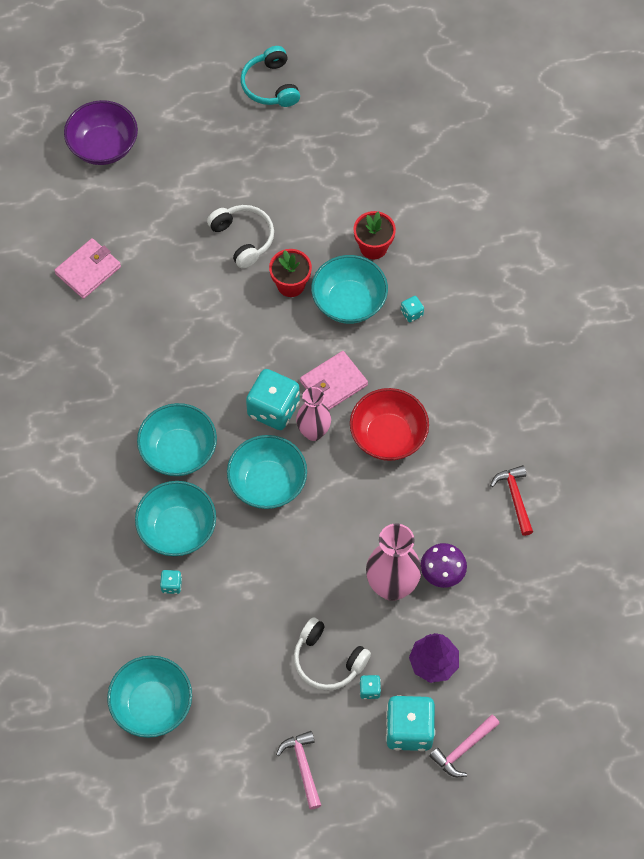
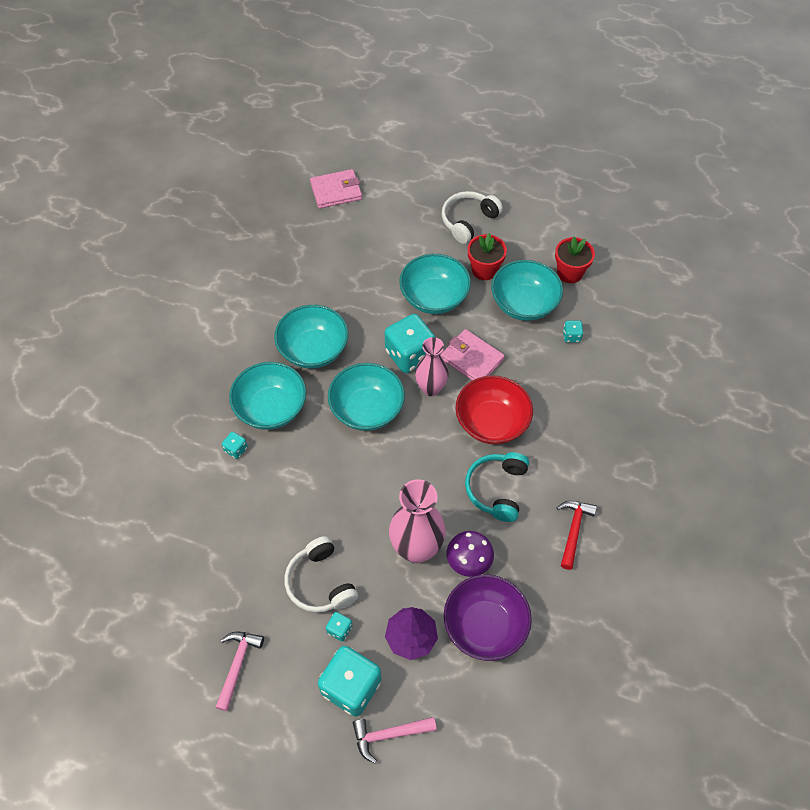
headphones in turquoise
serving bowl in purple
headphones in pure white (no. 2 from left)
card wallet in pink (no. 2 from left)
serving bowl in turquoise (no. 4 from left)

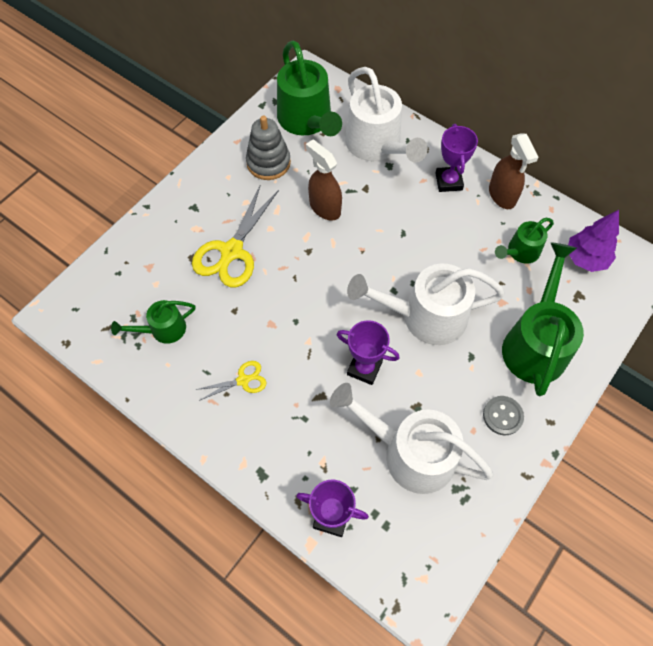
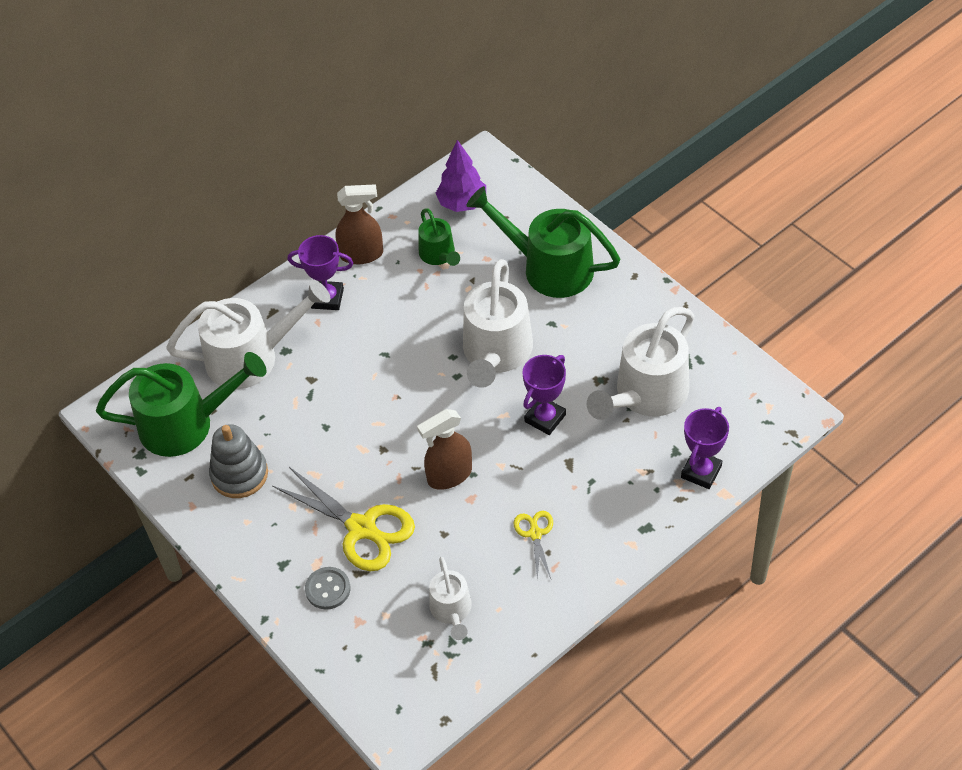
spray bottle in brown (no. 2 from left)
watering pot in pure white (no. 2 from left)
button in ash-grey

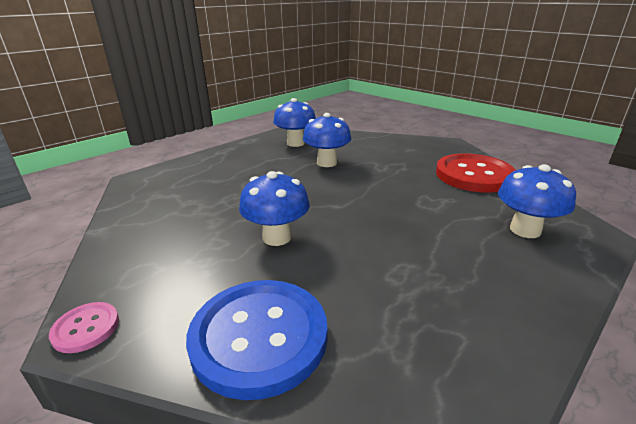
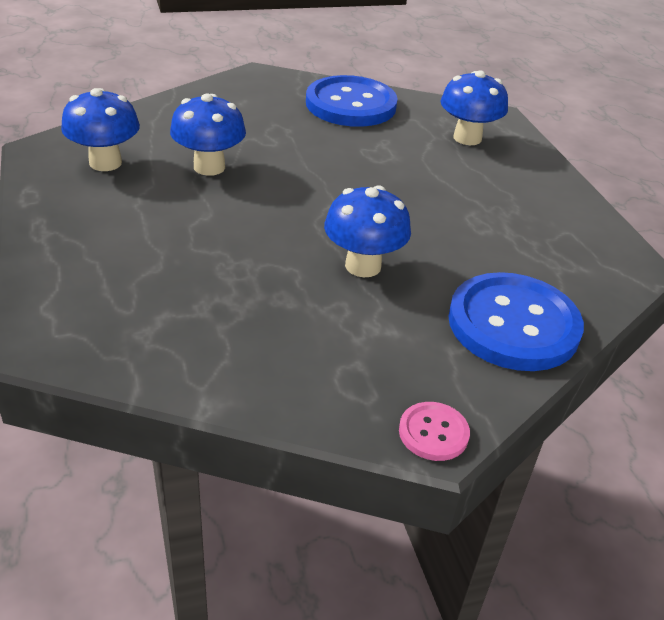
button in blue (no. 1 from left)

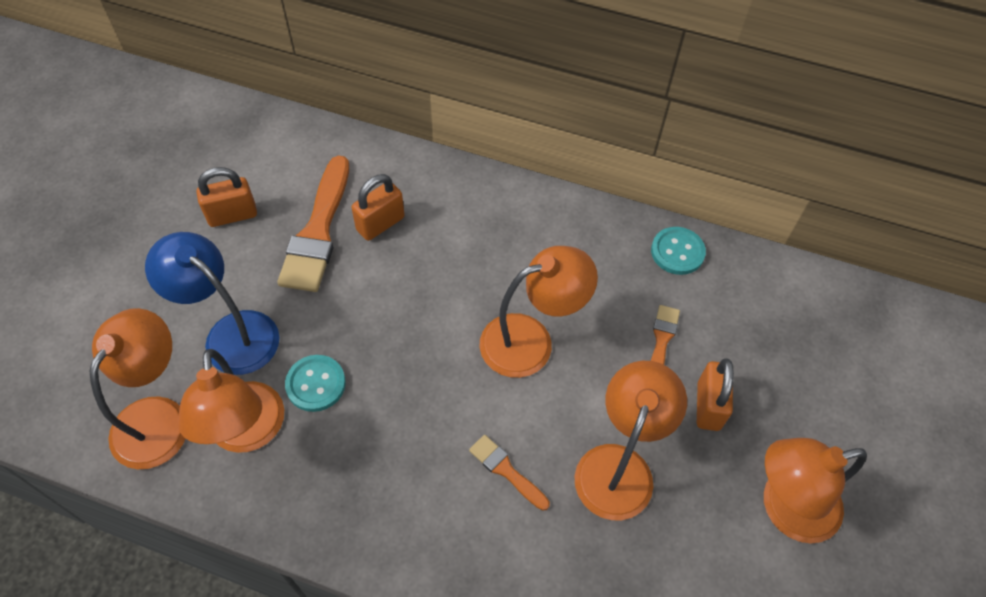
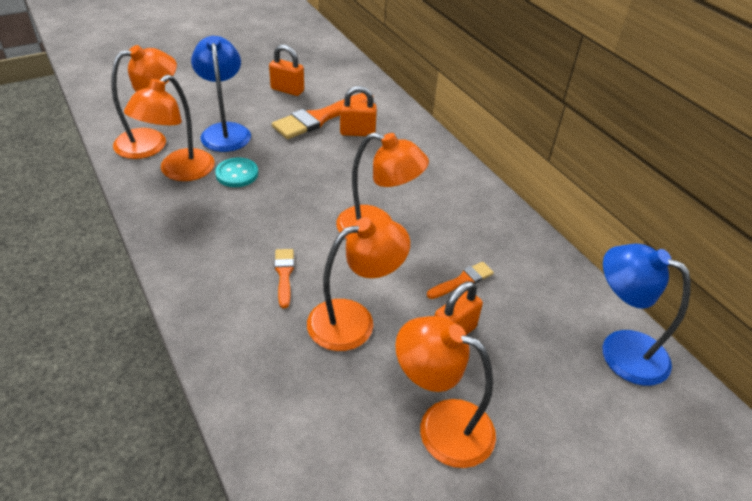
button in turquoise (no. 2 from left in the first image)
reading lamp in blue (no. 2 from left)

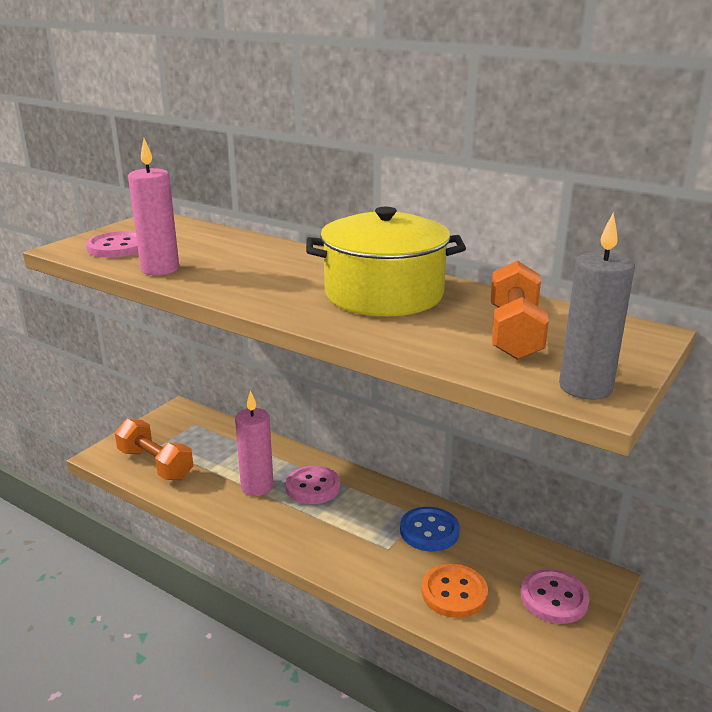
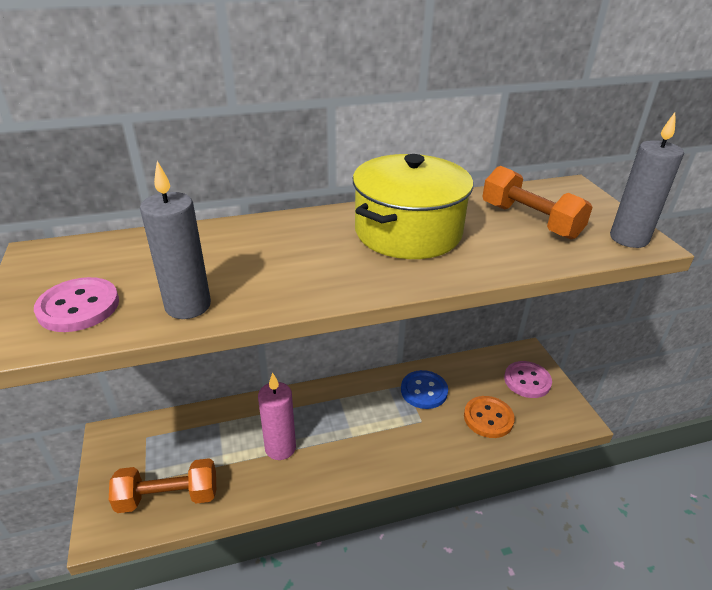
pillar candle in ash-grey (no. 1 from left)
button in pink (no. 2 from left in the first image)

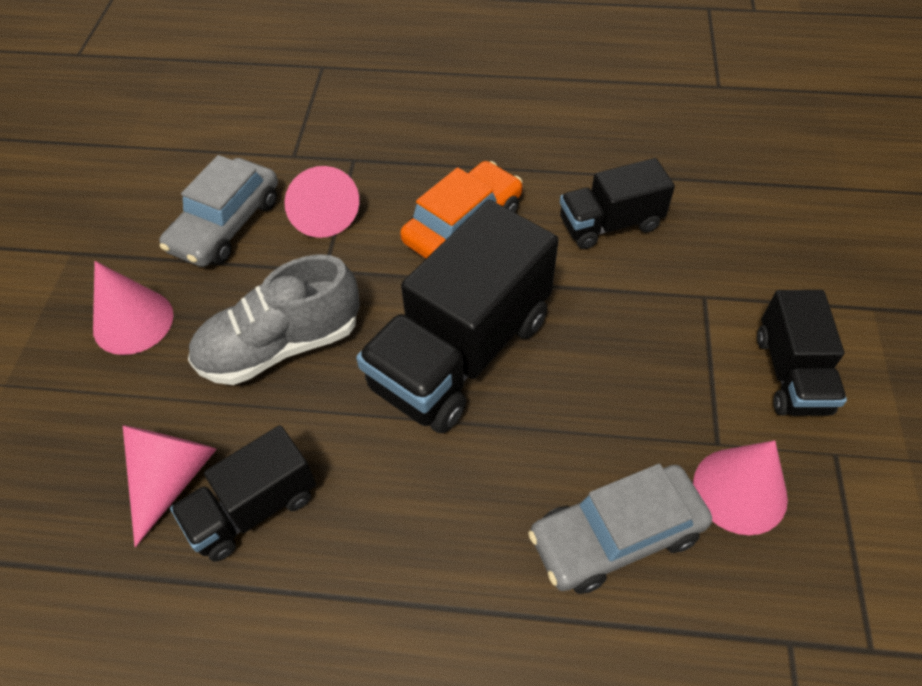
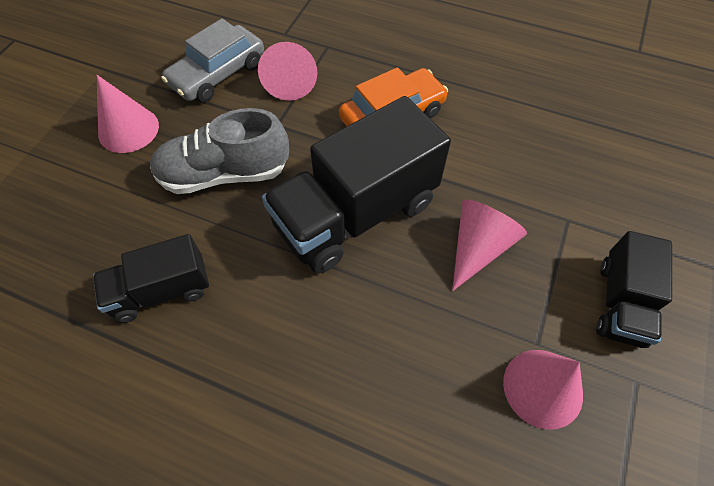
truck in jet-black (no. 3 from left in the first image)
solid cone in pink (no. 3 from left)
car in ash-grey (no. 2 from left in the first image)

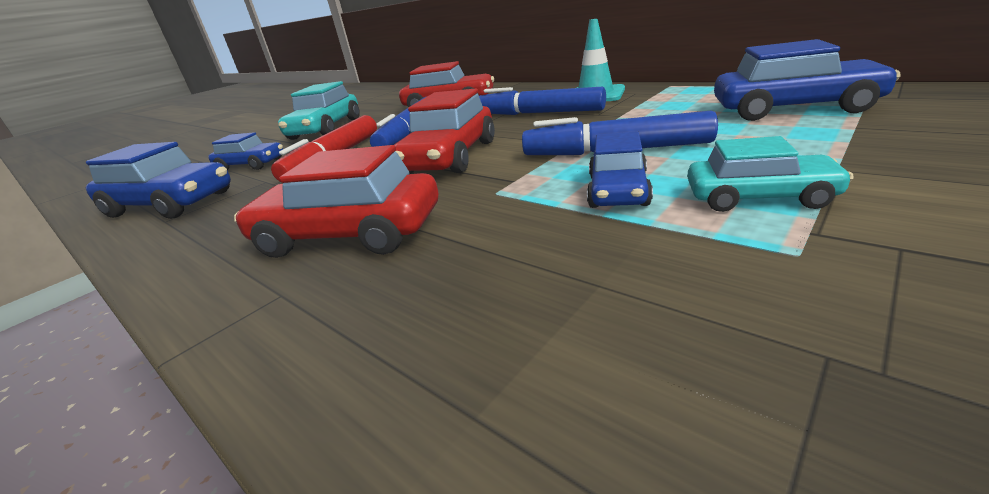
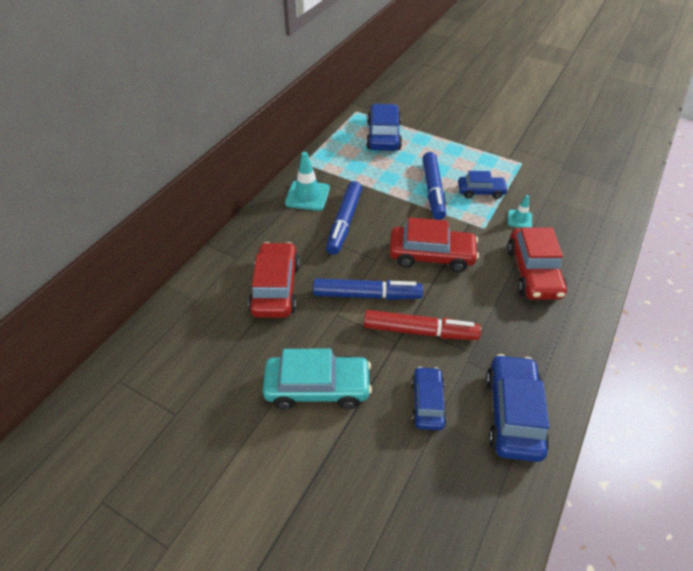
car in turquoise (no. 2 from left in the first image)
safety cone in turquoise (no. 2 from left)

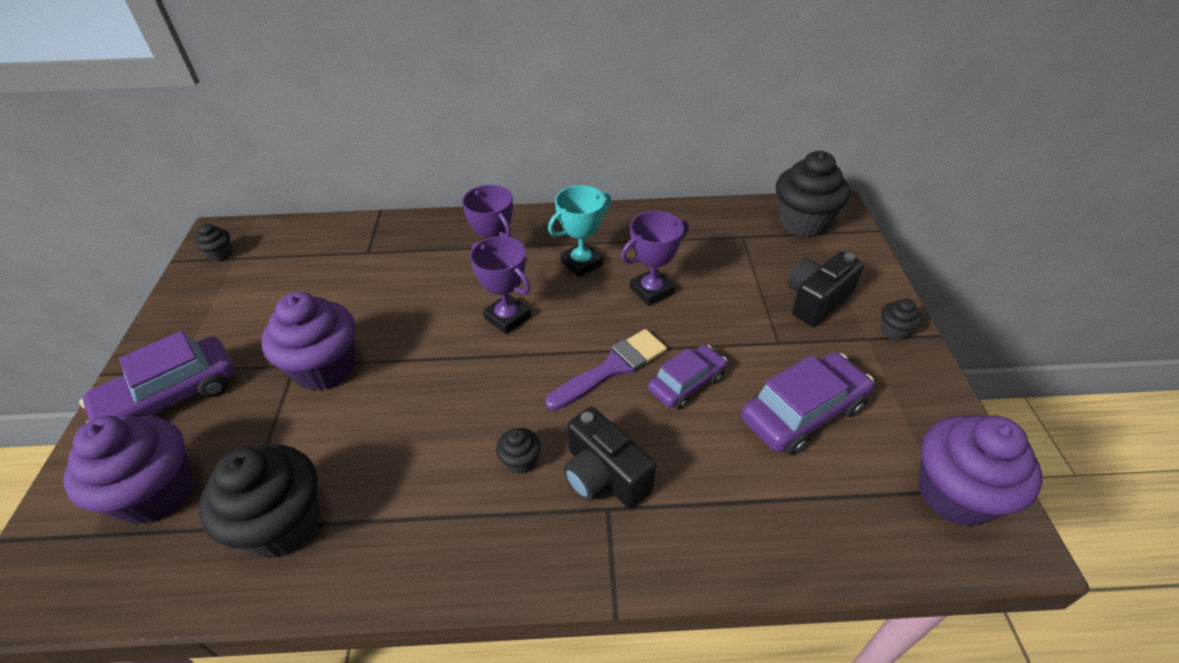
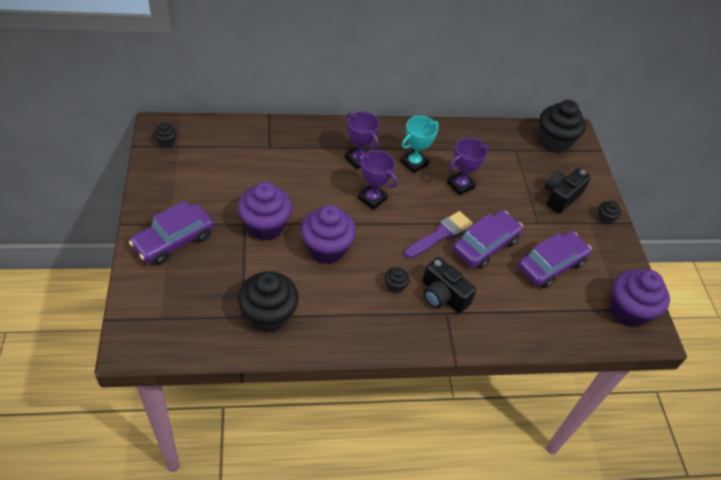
car in purple (no. 2 from left)
muffin in purple (no. 2 from left)

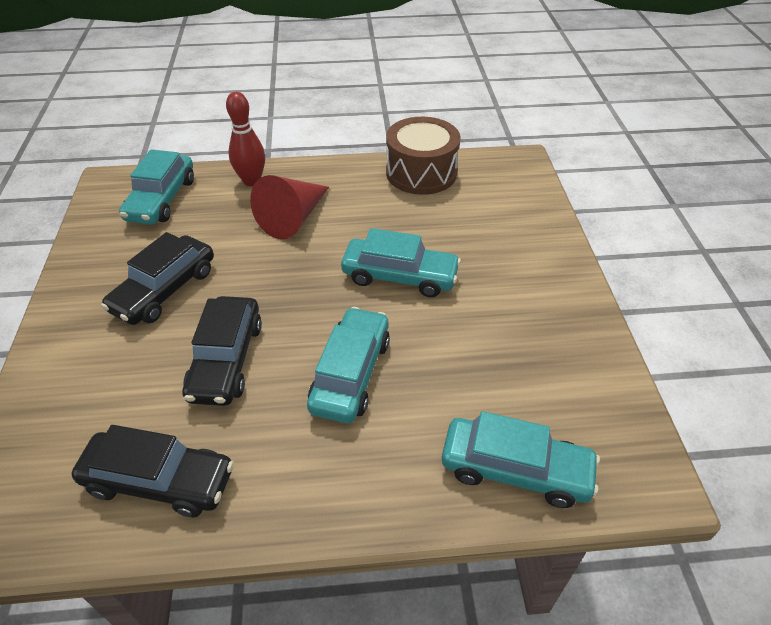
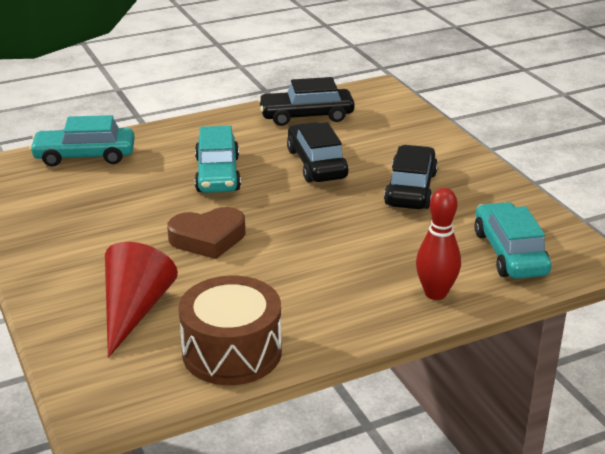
solid cone in crimson
heart shape in brown

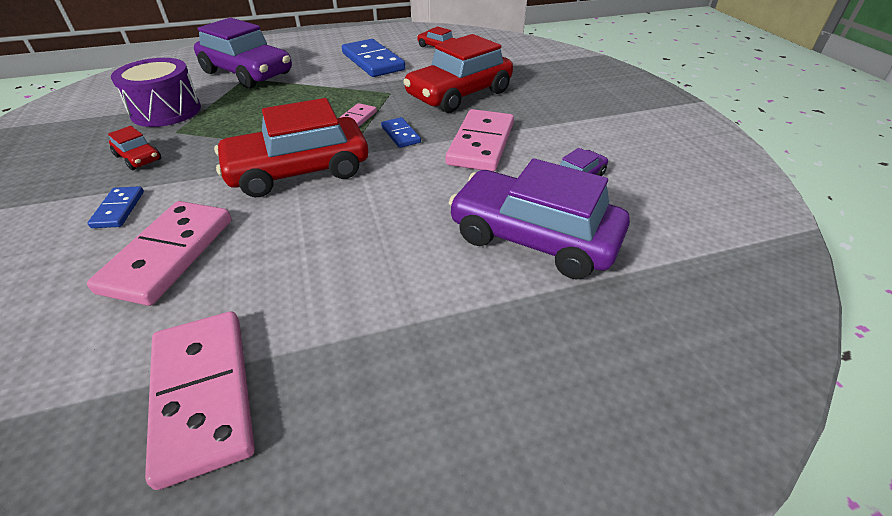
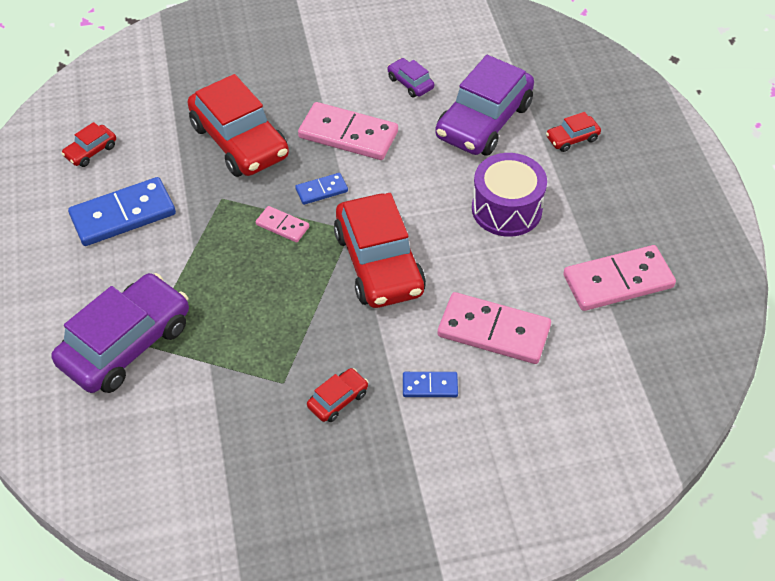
snare drum in purple
car in crimson (no. 5 from left)

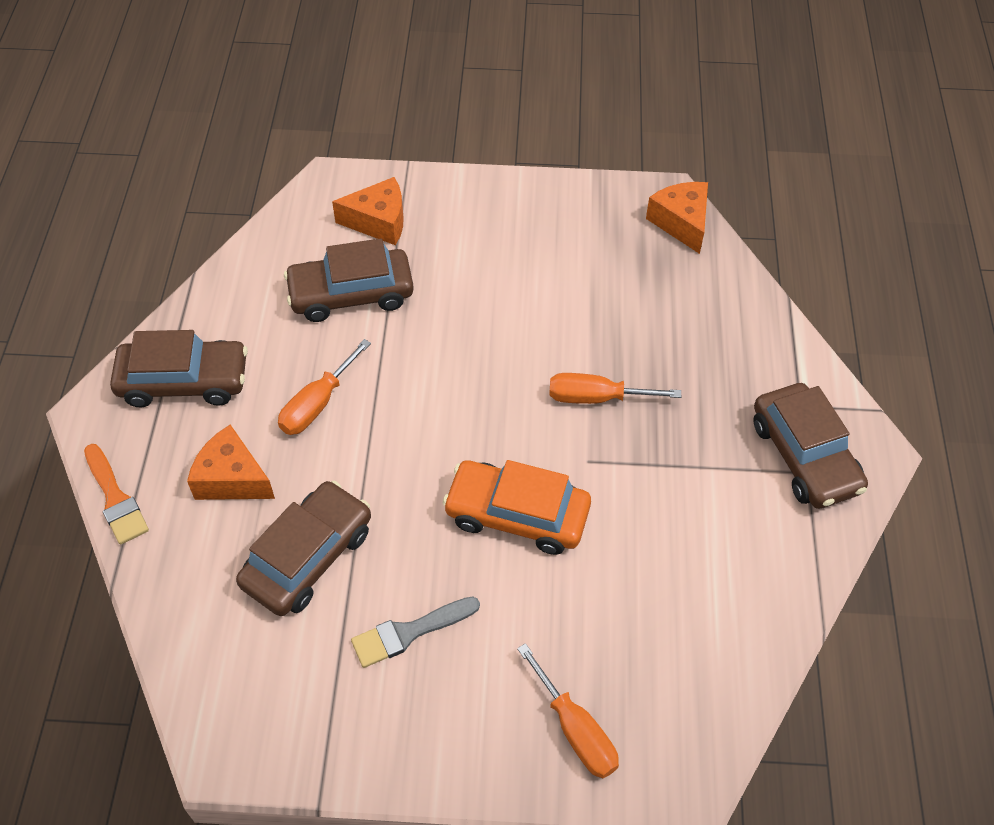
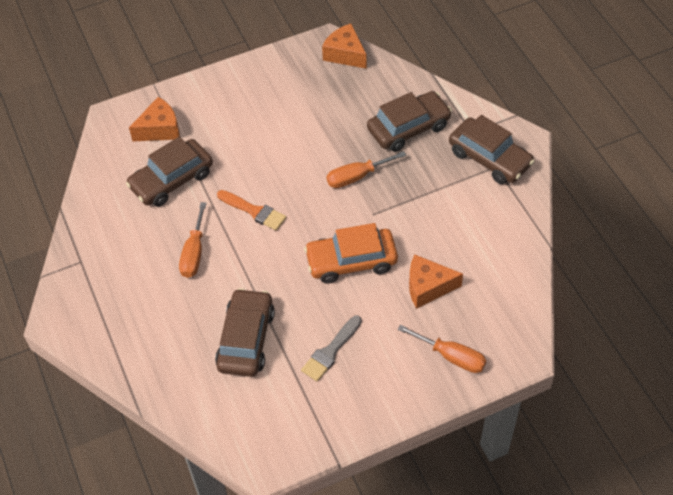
car in brown (no. 3 from left)
cheese wedge in orange (no. 3 from left)
paintbrush in orange

